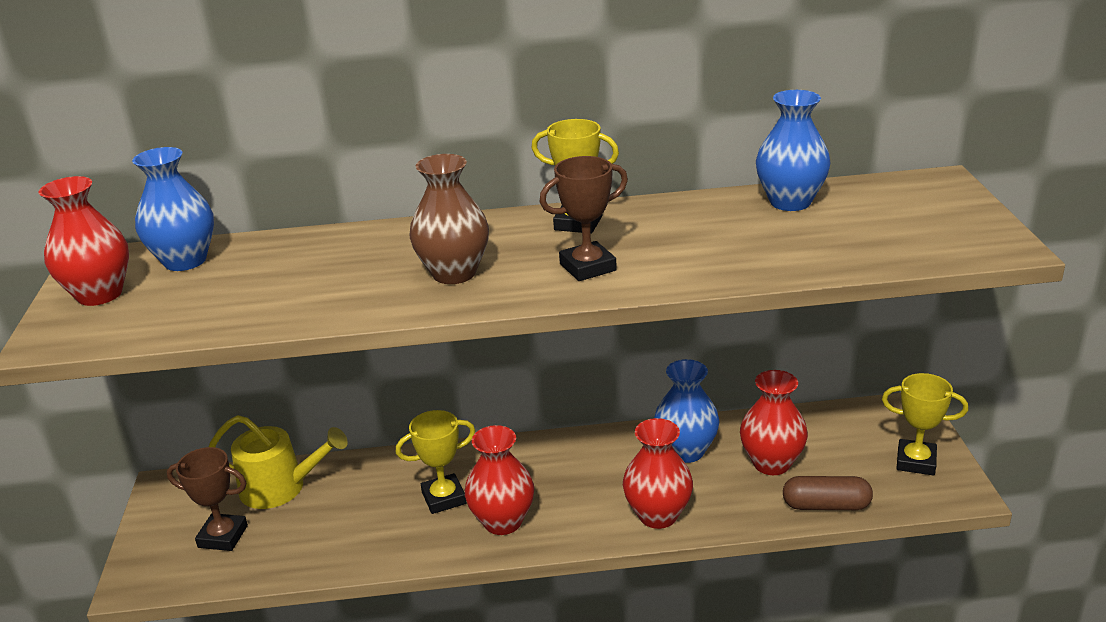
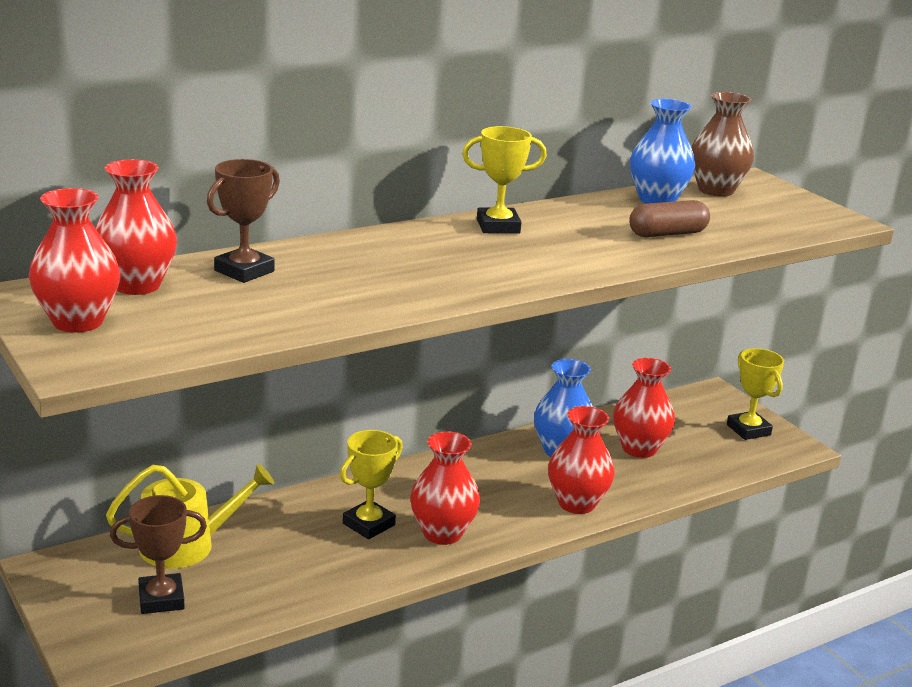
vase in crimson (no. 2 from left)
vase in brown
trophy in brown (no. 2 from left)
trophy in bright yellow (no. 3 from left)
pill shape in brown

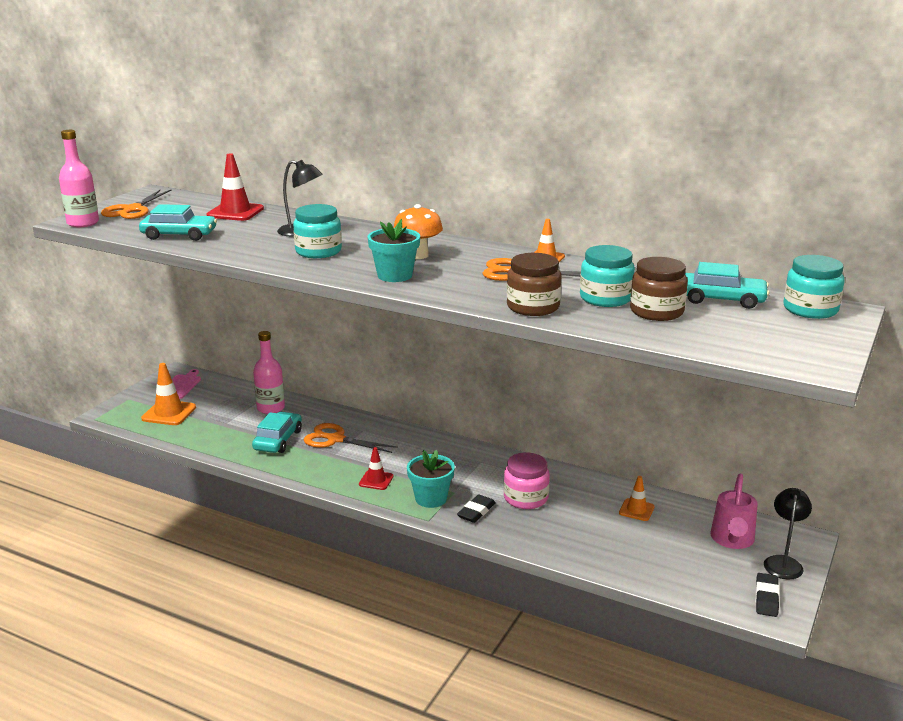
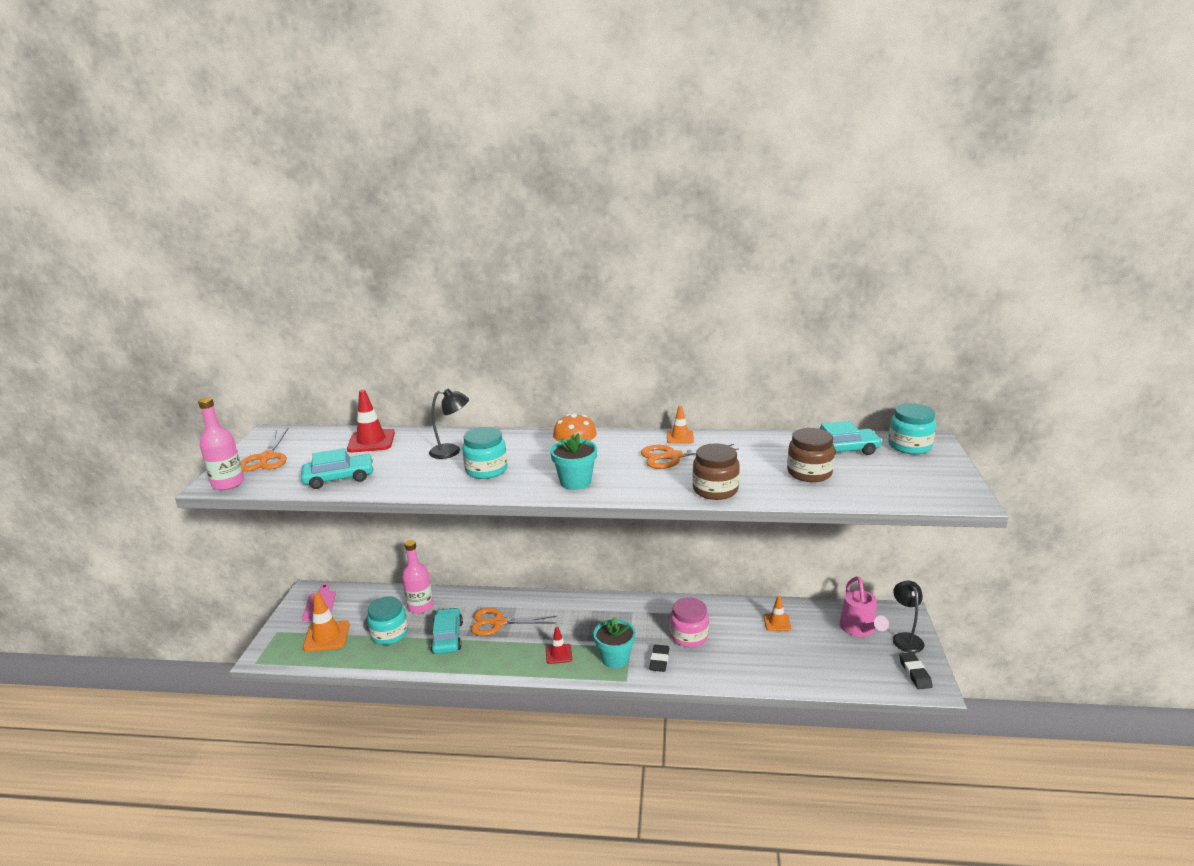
jar in turquoise (no. 1 from left)

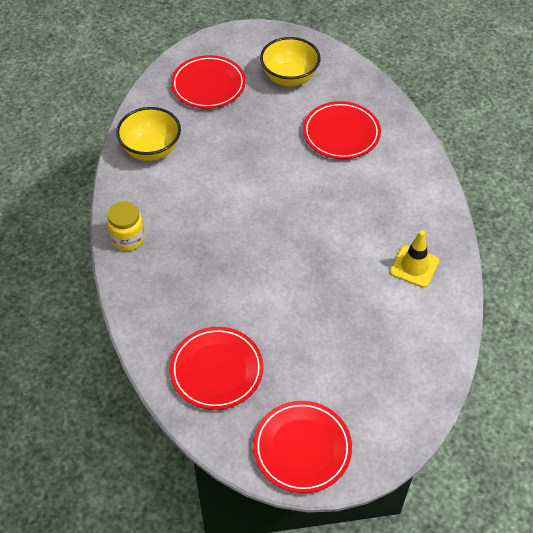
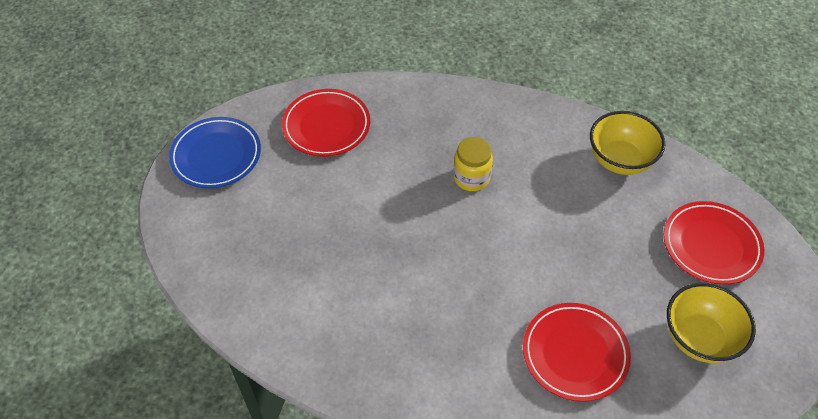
jar in bright yellow
safety cone in bright yellow
plate in blue

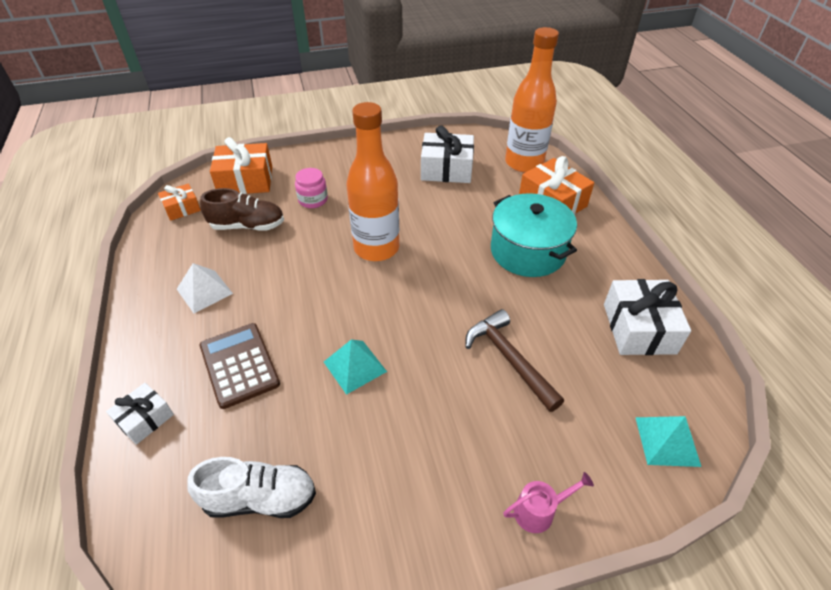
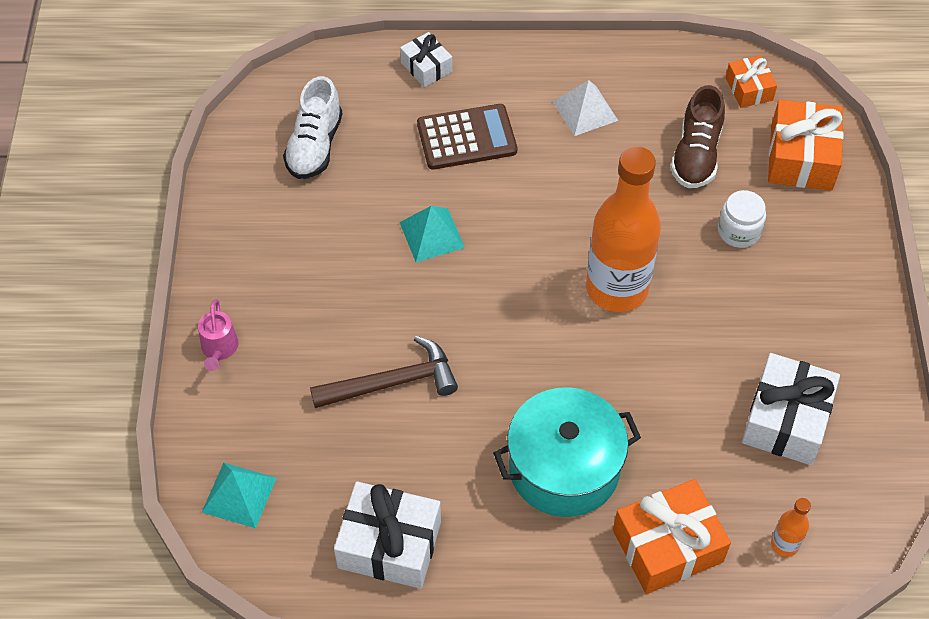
bottle in orange (no. 2 from left)
jar in pure white

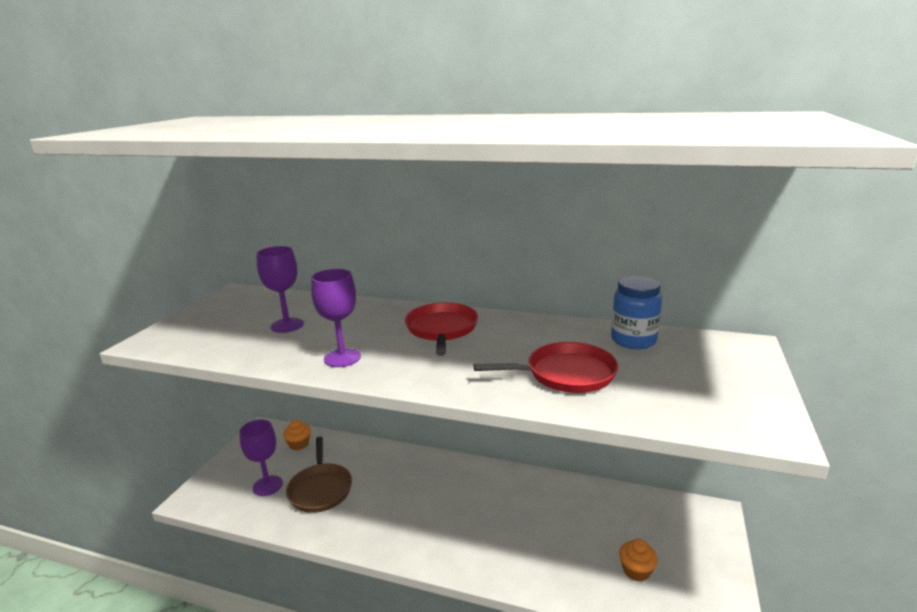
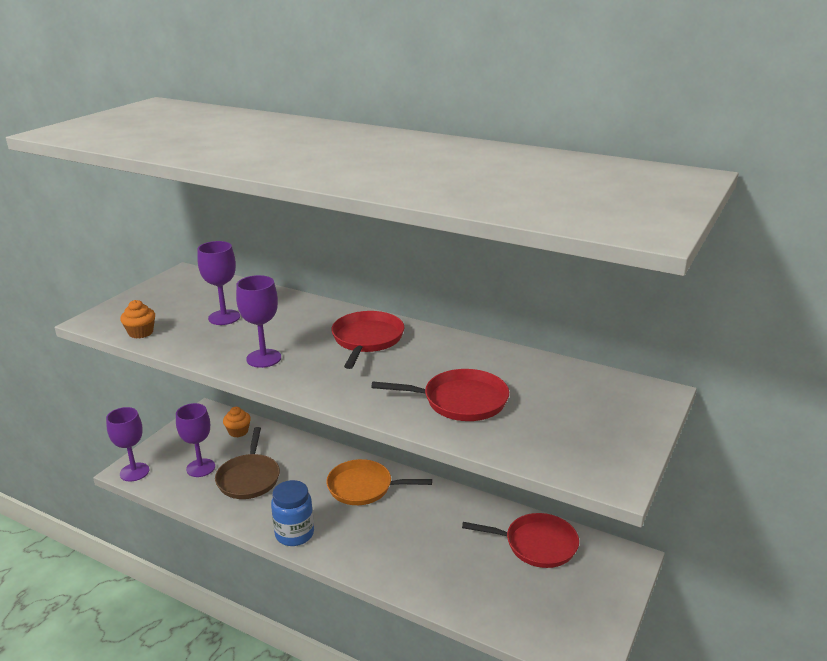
jar in blue
muffin in orange (no. 1 from left)
wine glass in purple (no. 1 from left)
skillet in orange
skillet in crimson (no. 3 from left)

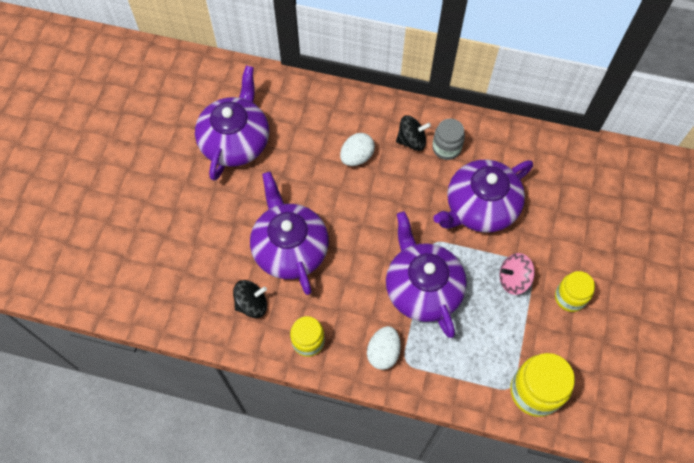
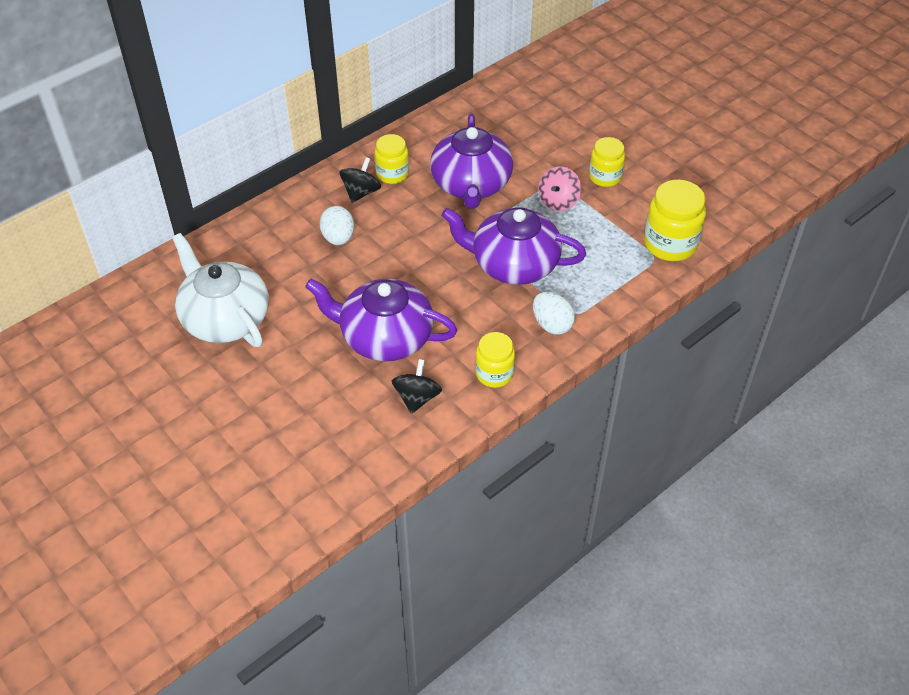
china teapot in pure white
jar in bright yellow (no. 1 from left)

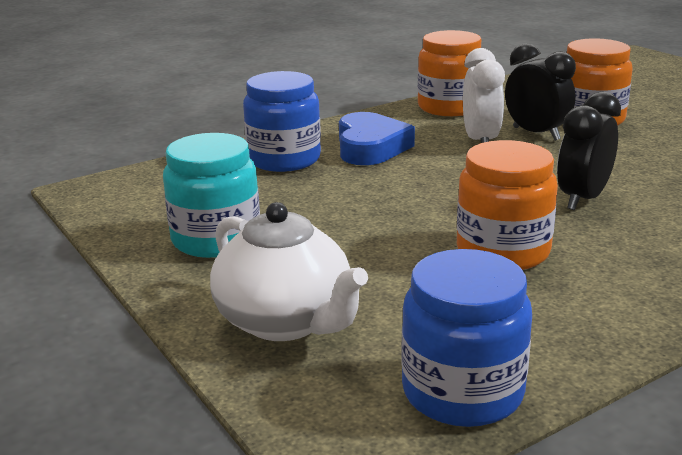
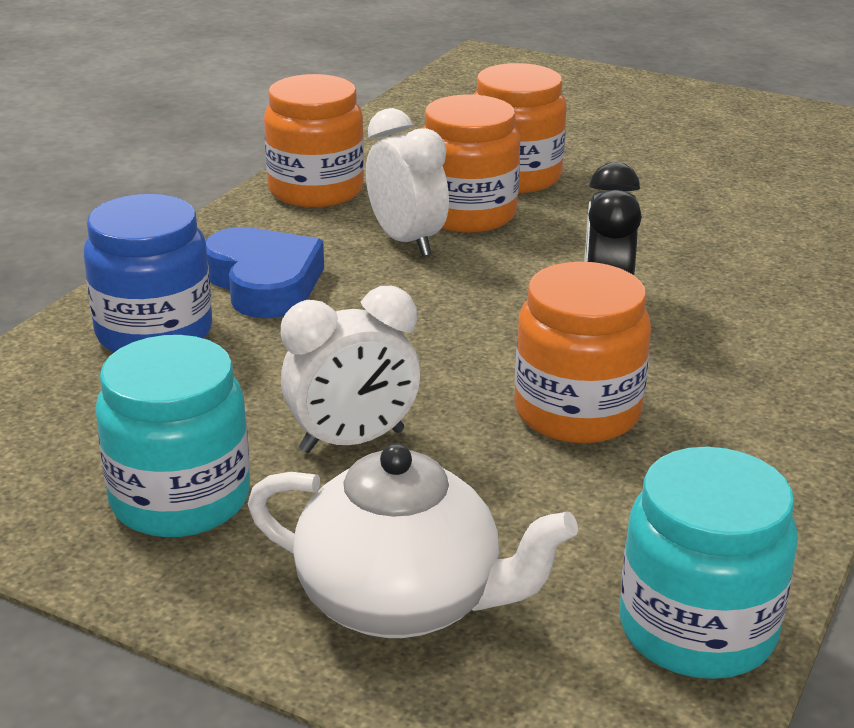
jar in orange (no. 2 from left)
jar in turquoise (no. 2 from left)
alarm clock in pure white (no. 1 from left)

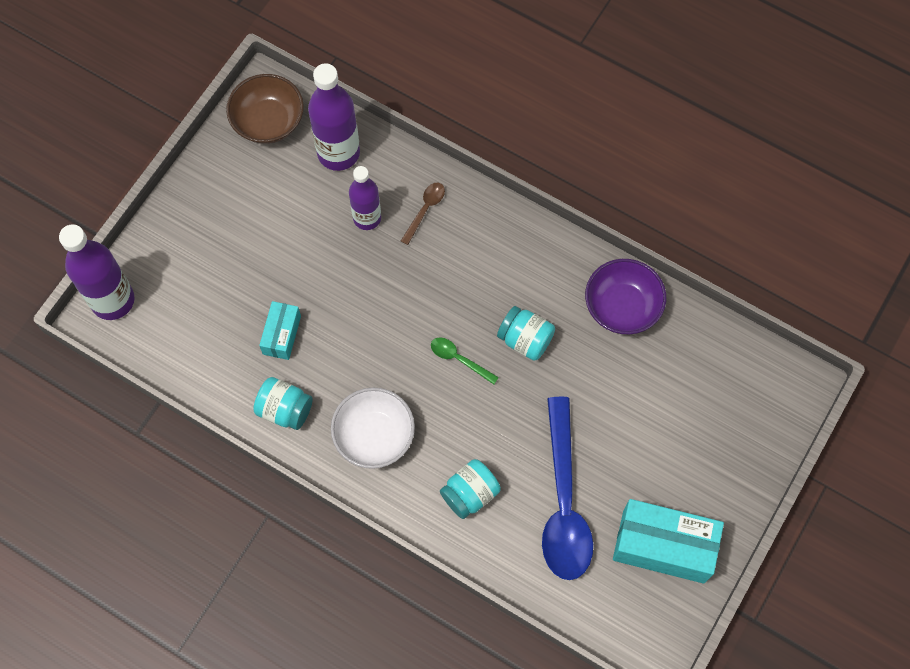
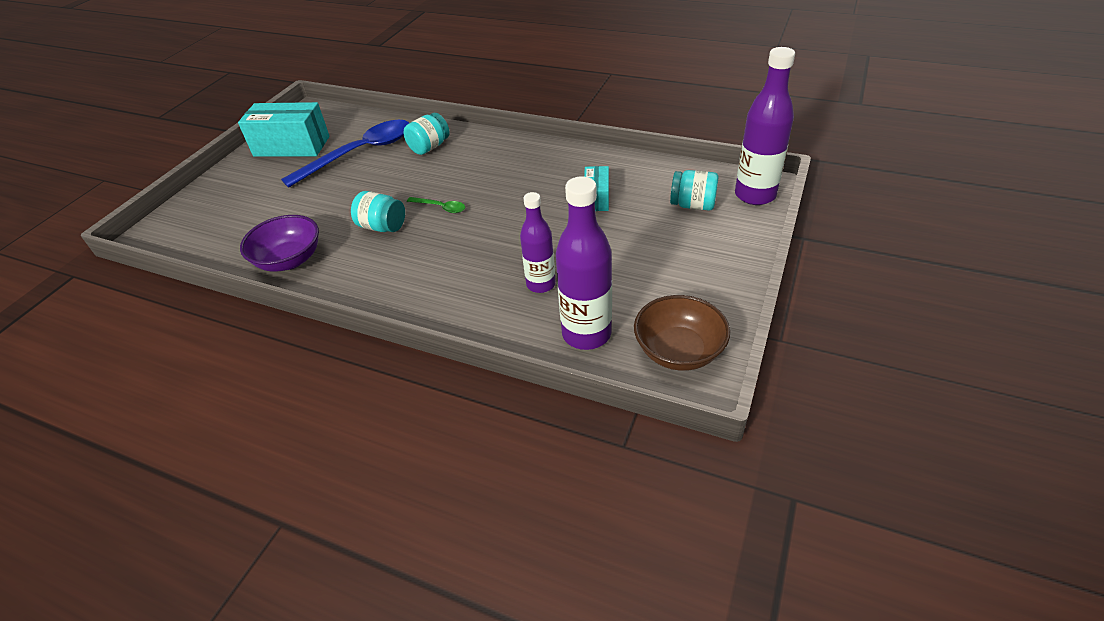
spoon in brown
jar in turquoise (no. 3 from left)
serving bowl in pure white
spoon in blue

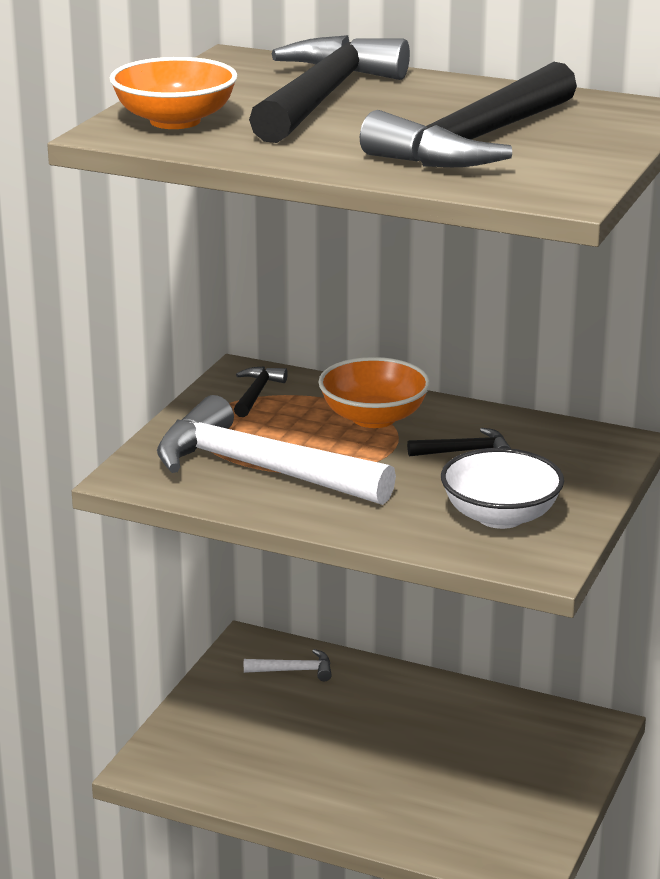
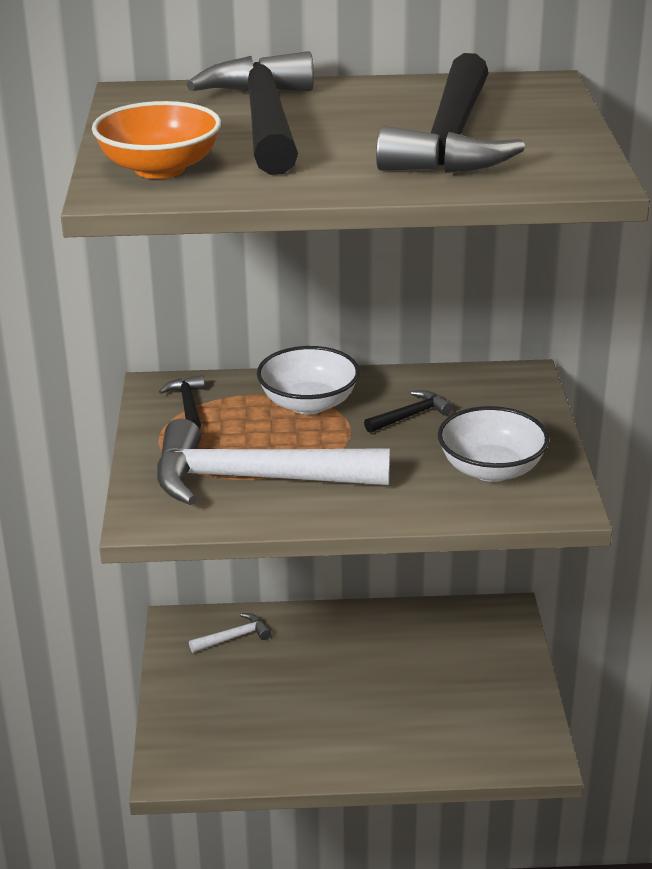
serving bowl in pure white (no. 1 from left)

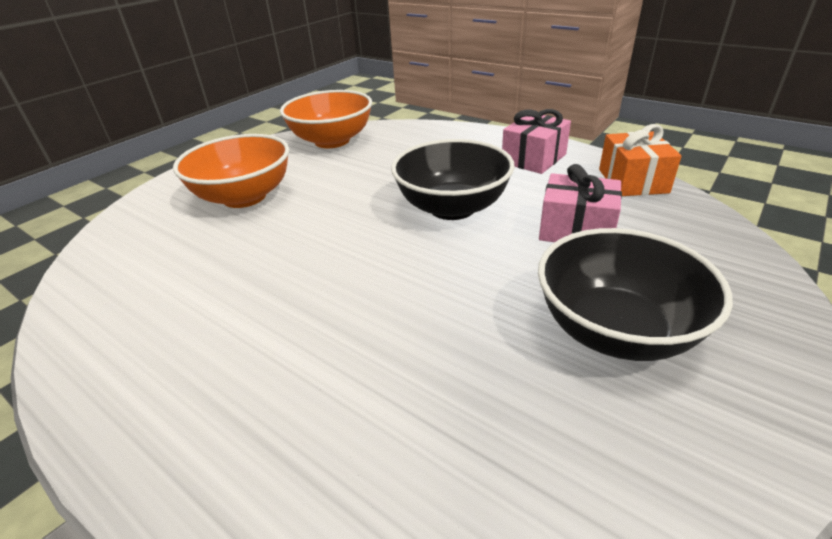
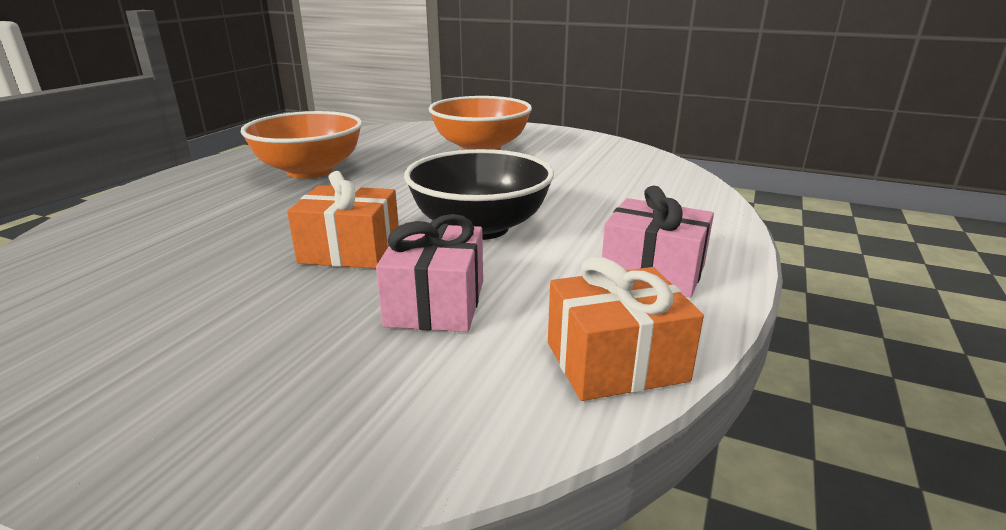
serving bowl in orange (no. 1 from left)
serving bowl in jet-black (no. 2 from left in the first image)
present in orange (no. 1 from left)

